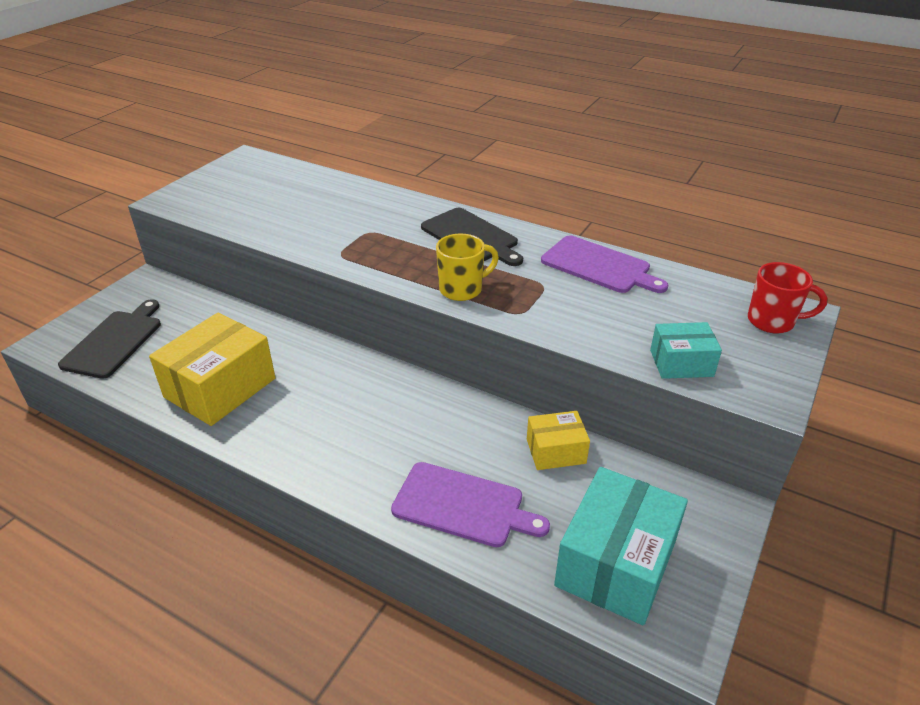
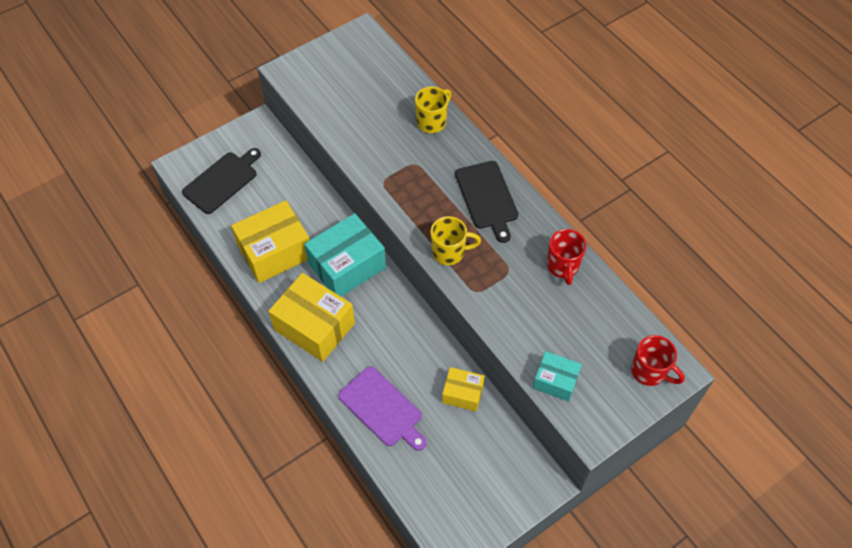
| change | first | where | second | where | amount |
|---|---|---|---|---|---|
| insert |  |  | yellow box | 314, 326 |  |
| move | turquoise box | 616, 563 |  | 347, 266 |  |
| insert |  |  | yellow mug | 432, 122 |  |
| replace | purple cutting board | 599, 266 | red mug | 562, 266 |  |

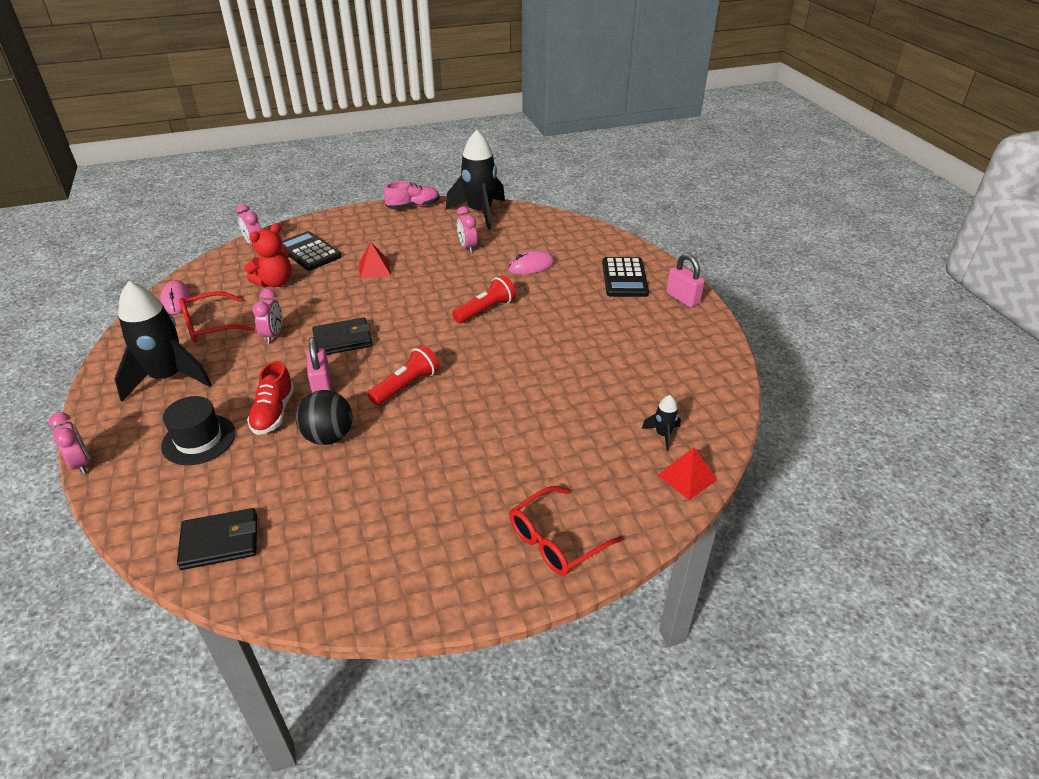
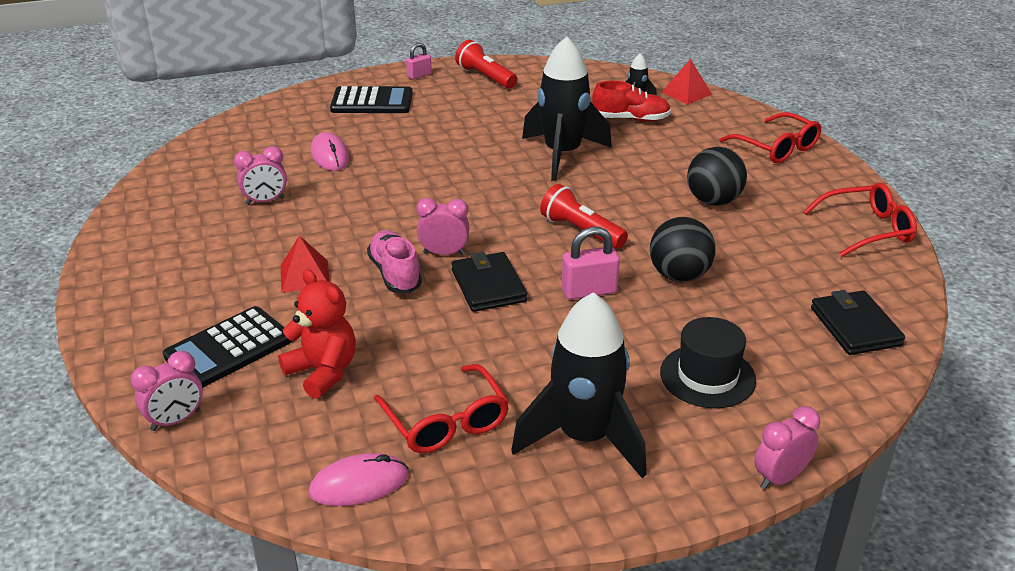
| change | first | where | second | where | amount |
|---|---|---|---|---|---|
| move | pink shoe | 413, 206 |  | 395, 274 |  |
| resize | pink padlock | 683, 298 |  | 419, 75 | x0.63 |
| move | pink clock | 273, 335 |  | 444, 253 |  |
| move | red flashlight | 485, 310 |  | 485, 77 |  |
| move | black rocket | 479, 212 |  | 562, 154 |  |
| move | red shoe | 273, 413 |  | 630, 119 |  |
| insert |  |  | black ball | 713, 201 |  |
| insert |  |  | red glasses | 867, 229 |  |

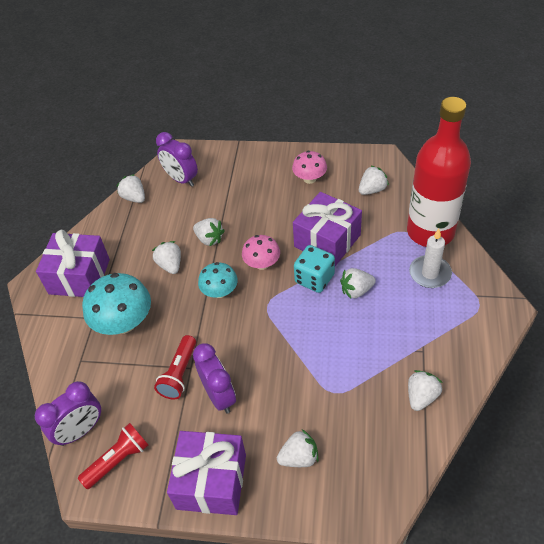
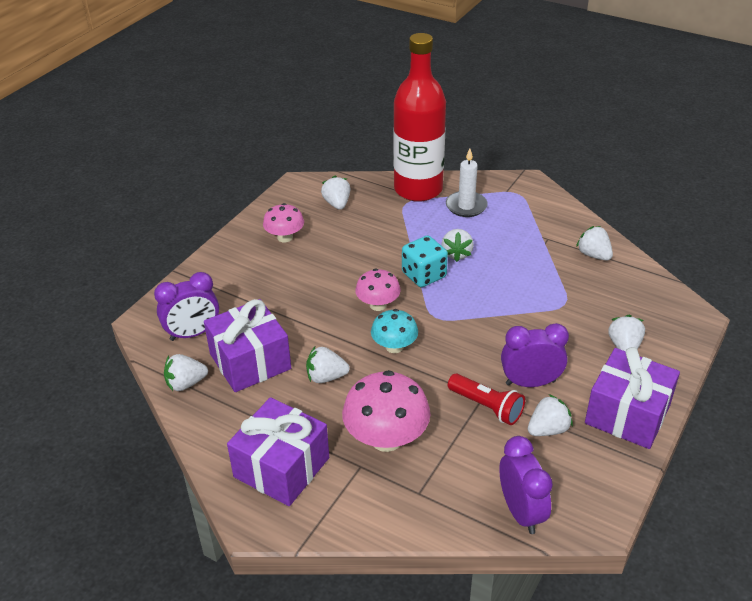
| change | first | where | second | where | amount |
|---|---|---|---|---|---|
| move | purple gift | 327, 241 |  | 250, 361 |  |
| recolor | turquoise mushroom | 124, 322 | pink mushroom | 386, 438 |  |
| move | white strawberry | 209, 239 |  | 548, 429 |  |
| delete | red flashlight | 118, 460 |  |  |  |

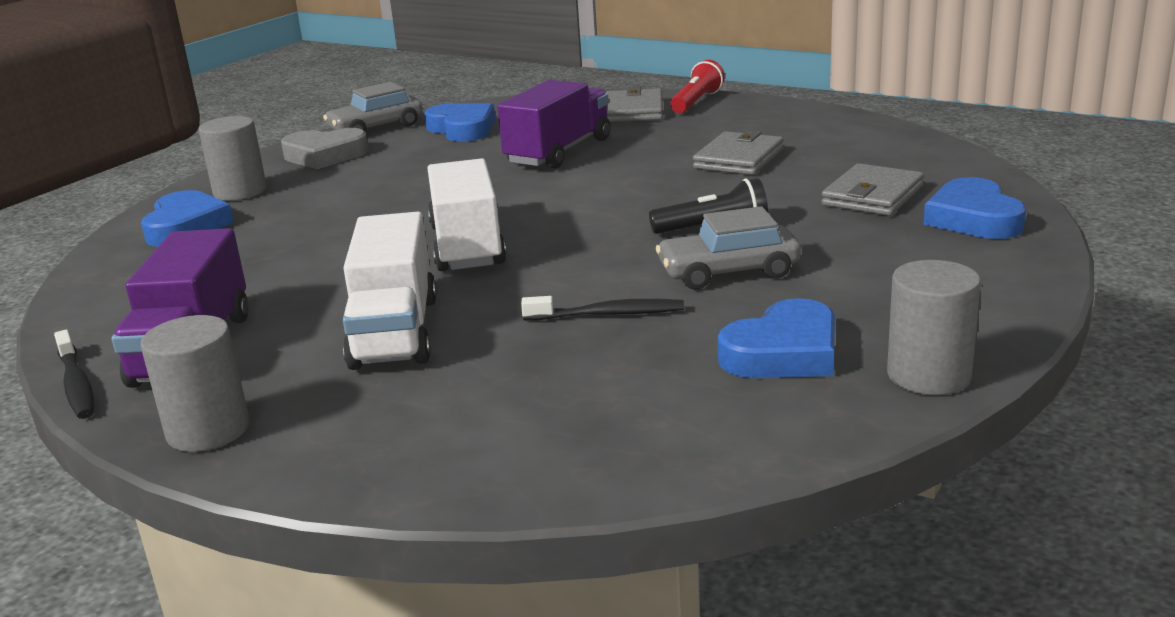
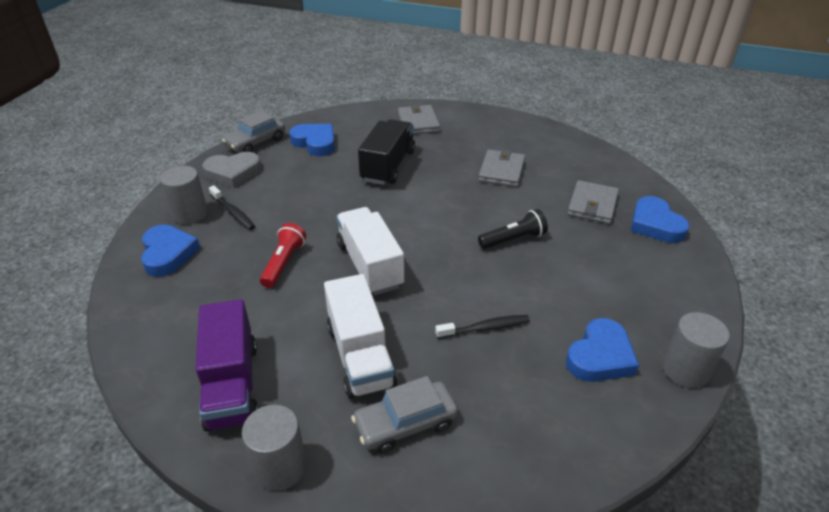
| change | first | where | second | where | amount |
|---|---|---|---|---|---|
| move | black toothbrush | 76, 385 |  | 233, 212 |  |
| move | red flashlight | 696, 102 |  | 283, 263 |  |
| move | grey car | 728, 272 |  | 405, 424 |  |
| recolor | purple truck | 559, 152 | black truck | 388, 166 |  |

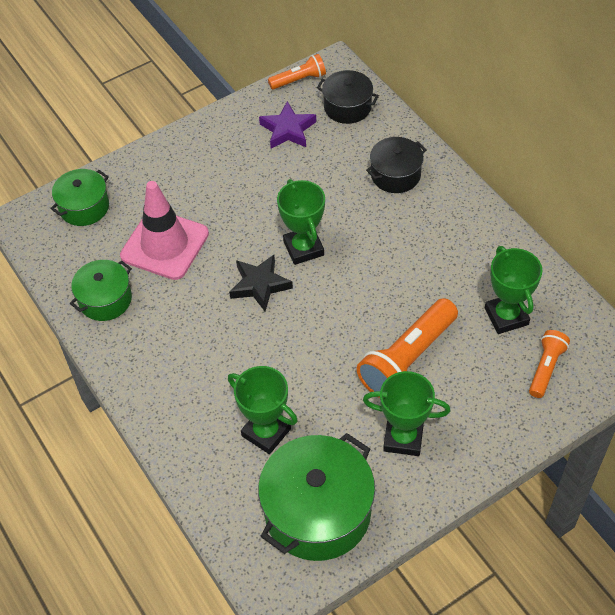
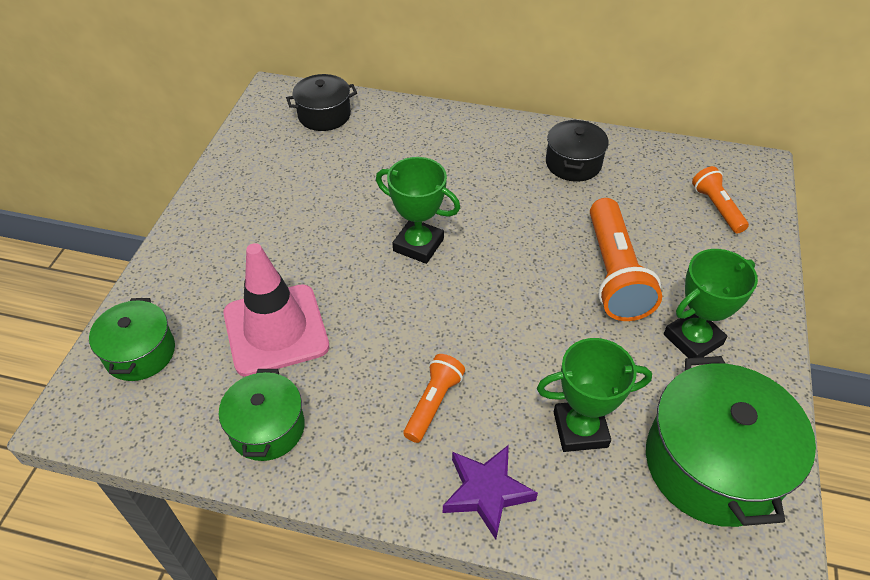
| change | first | where | second | where | amount |
|---|---|---|---|---|---|
| move | orange flashlight | 299, 80 |  | 433, 403 |  |
| move | purple star | 288, 130 |  | 486, 492 |  |
| move | black pot | 395, 175 |  | 573, 163 |  |
| delete | black star | 260, 285 |  |  |  |
| delete | green trophy | 506, 316 |  |  |  |

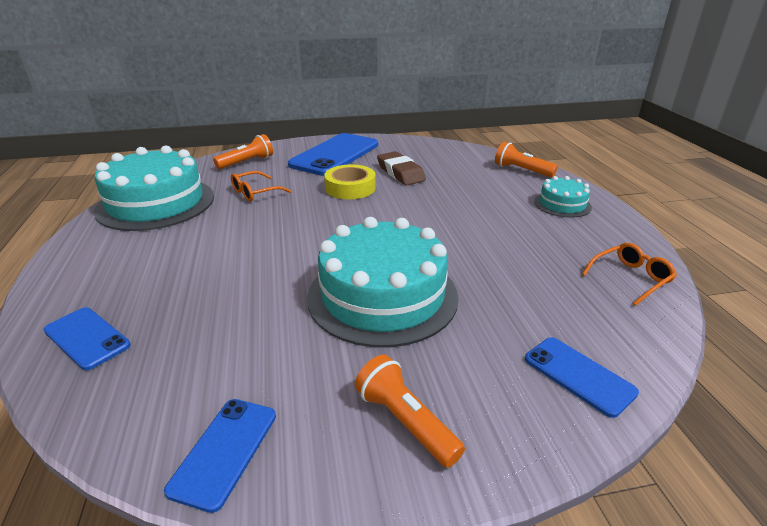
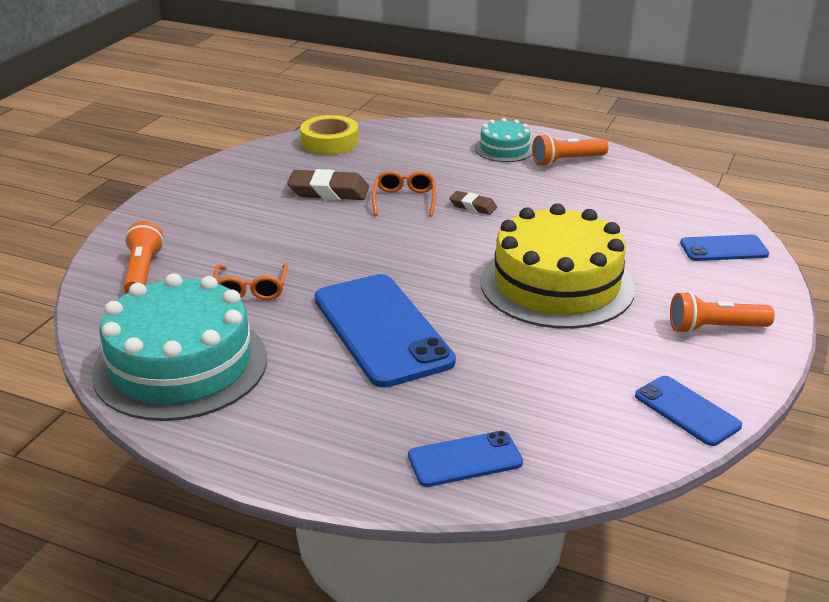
| change | first | where | second | where | amount |
|---|---|---|---|---|---|
| move | yellow tape | 350, 188 |  | 330, 142 |  |
| move | blue phone | 335, 155 |  | 382, 330 |  |
| move | orange glasses | 631, 278 |  | 404, 199 |  |
| insert |  |  | brown eraser | 473, 206 |  |
| recolor | turquoise cake | 382, 296 | yellow cake | 557, 285 |  |
| move | orange flashlight | 521, 170 |  | 566, 161 |  |

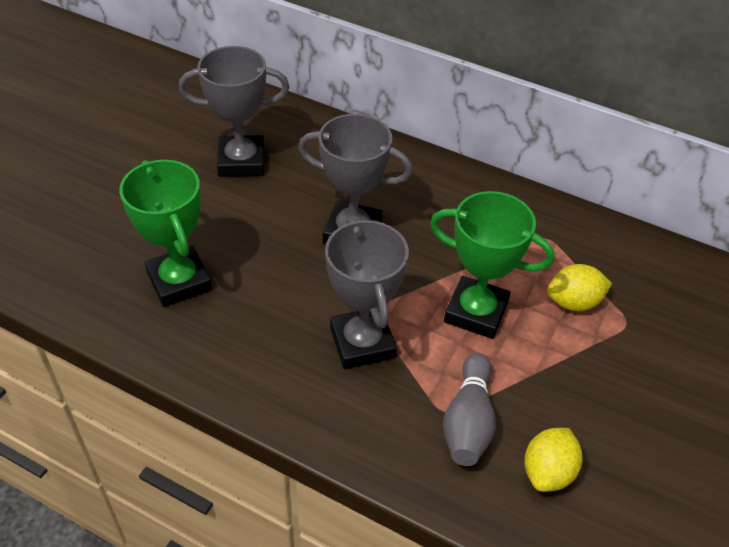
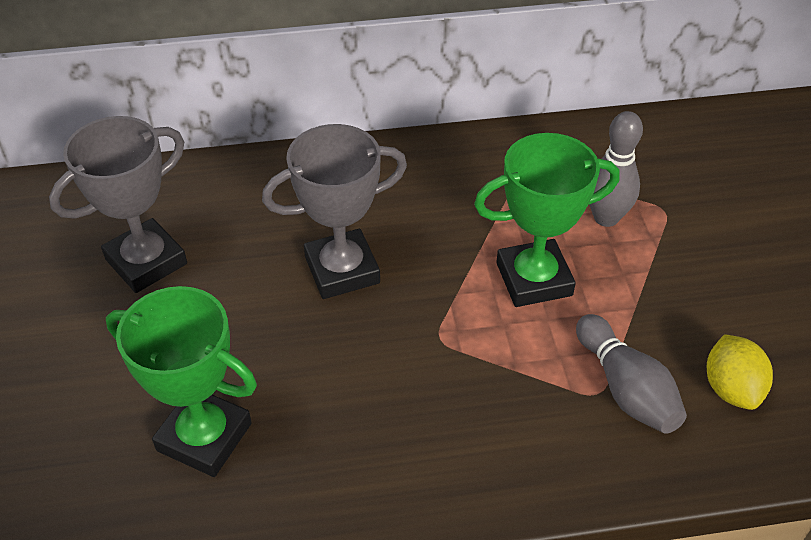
| change | first | where | second | where | amount |
|---|---|---|---|---|---|
| replace | yellow lemon | 573, 302 | grey bowling pin | 606, 217 |  |
| delete | grey trophy | 362, 343 |  |  |  |

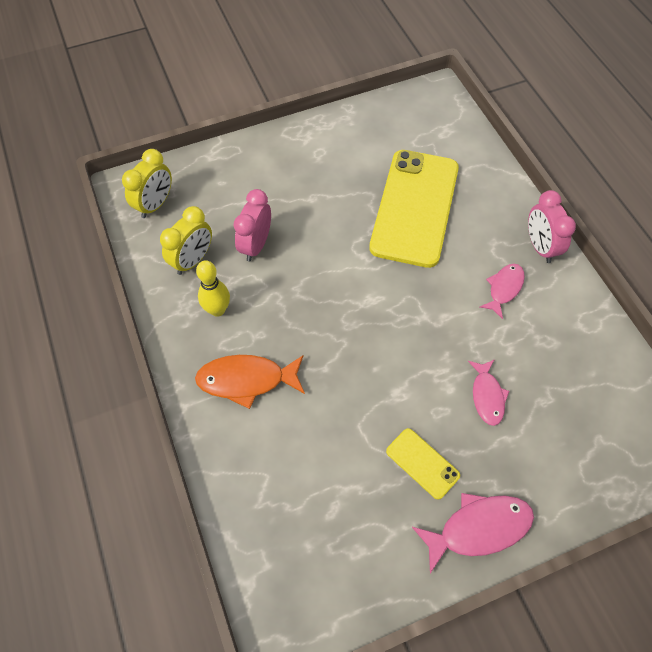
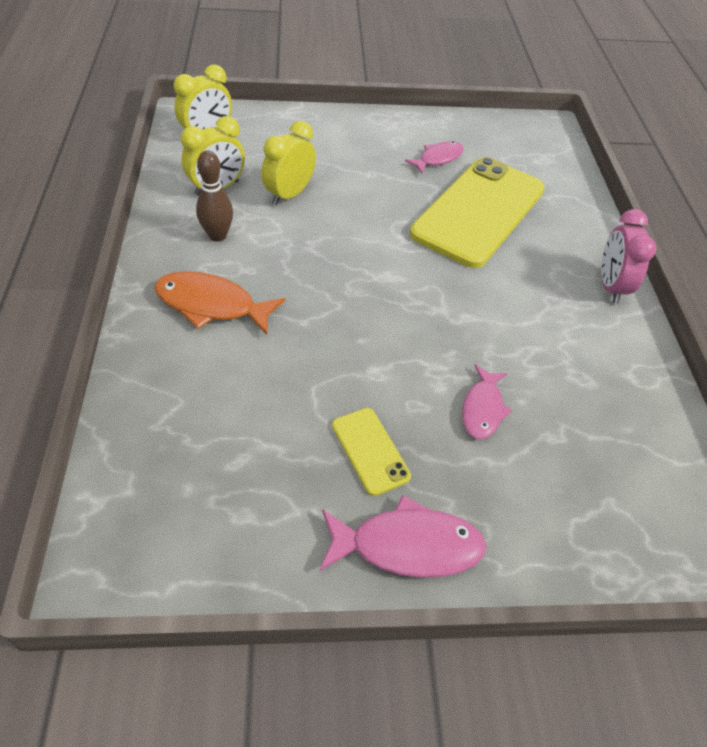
| change | first | where | second | where | amount |
|---|---|---|---|---|---|
| recolor | yellow bowling pin | 217, 310 | brown bowling pin | 217, 235 |  |
| recolor | pink clock | 256, 245 | yellow clock | 289, 195 |  |
| move | pink fish | 504, 288 |  | 438, 158 |  |

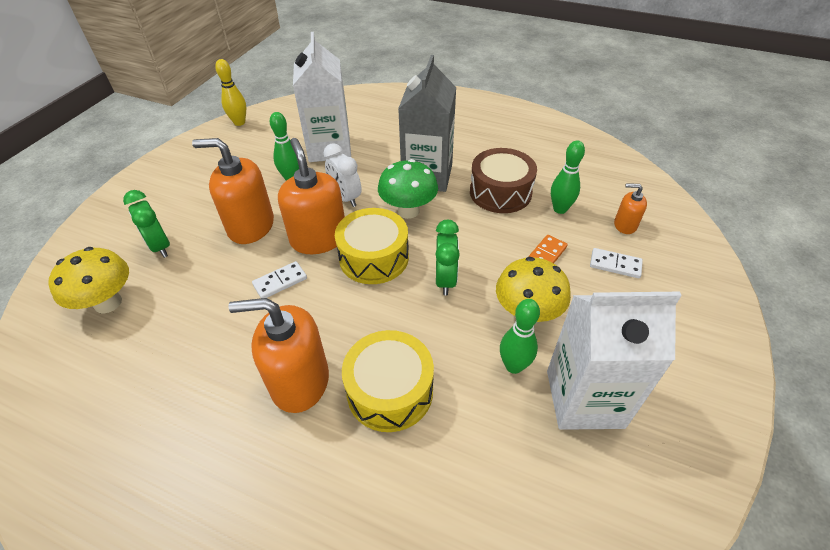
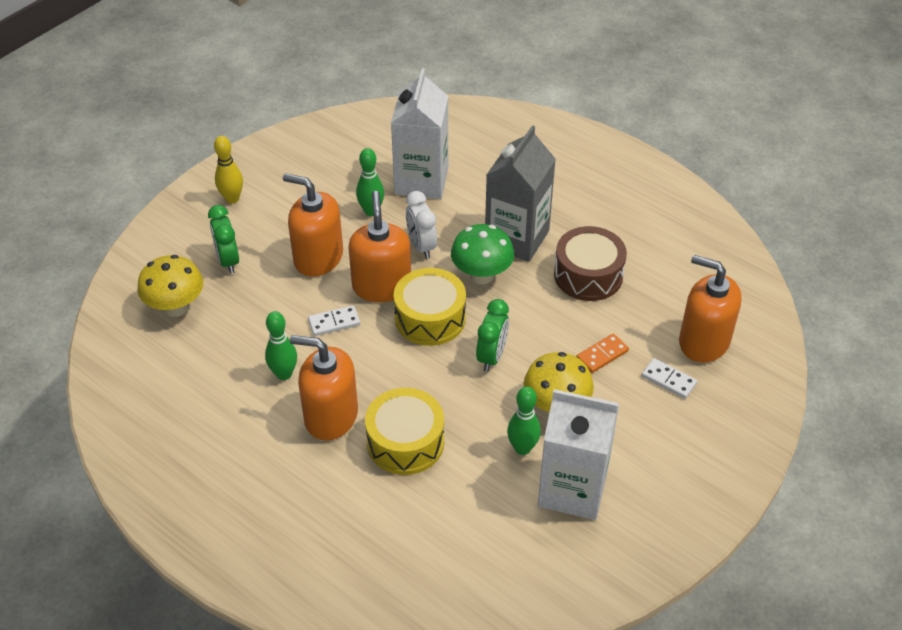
| change | first | where | second | where | amount |
|---|---|---|---|---|---|
| move | yellow bowling pin | 239, 122 |  | 232, 198 |  |
| move | green bowling pin | 560, 209 |  | 284, 374 |  |
| resize | orange soap dispenser | 625, 225 |  | 703, 341 | x1.99 |

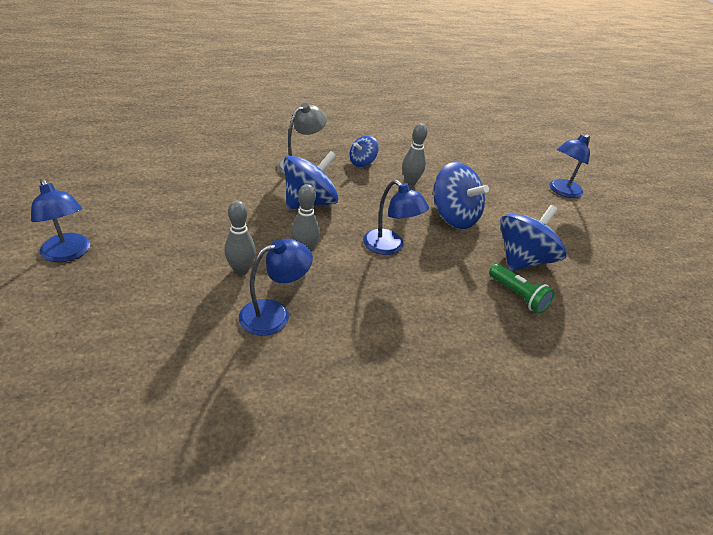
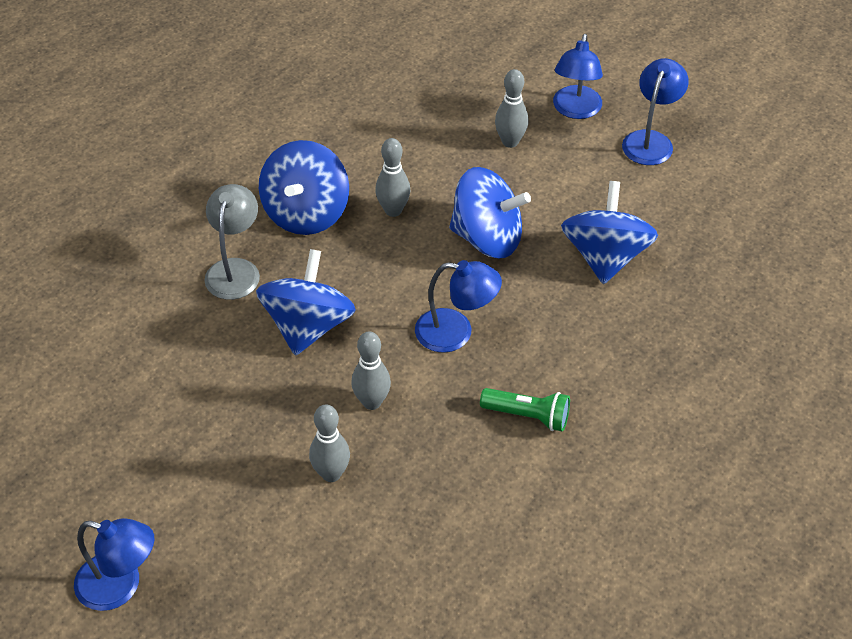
| change | first | where | second | where | amount |
|---|---|---|---|---|---|
| resize | blue spinning top | 362, 162 |  | 306, 213 | x1.77 |
| move | green flashlight | 518, 296 |  | 528, 416 |  |
| insert |  |  | grey bowling pin | 510, 142 |  |
| move | blue lamp | 274, 313 |  | 650, 140 |  |

